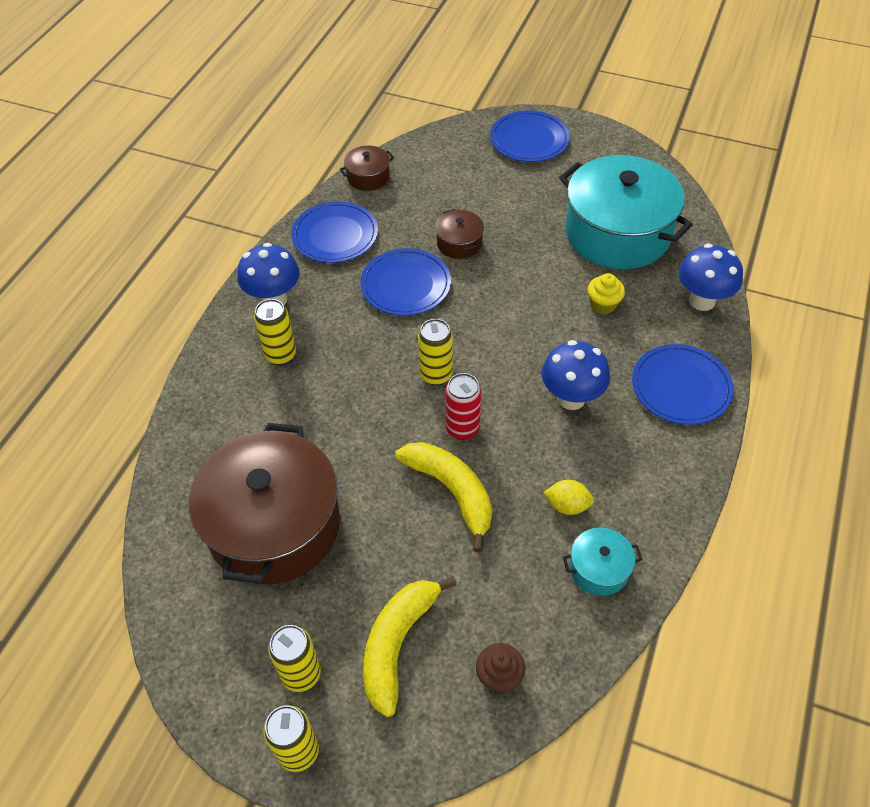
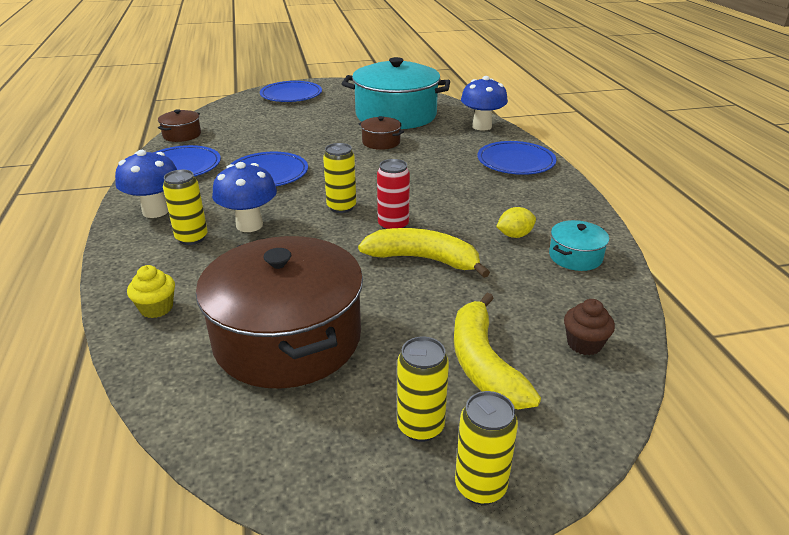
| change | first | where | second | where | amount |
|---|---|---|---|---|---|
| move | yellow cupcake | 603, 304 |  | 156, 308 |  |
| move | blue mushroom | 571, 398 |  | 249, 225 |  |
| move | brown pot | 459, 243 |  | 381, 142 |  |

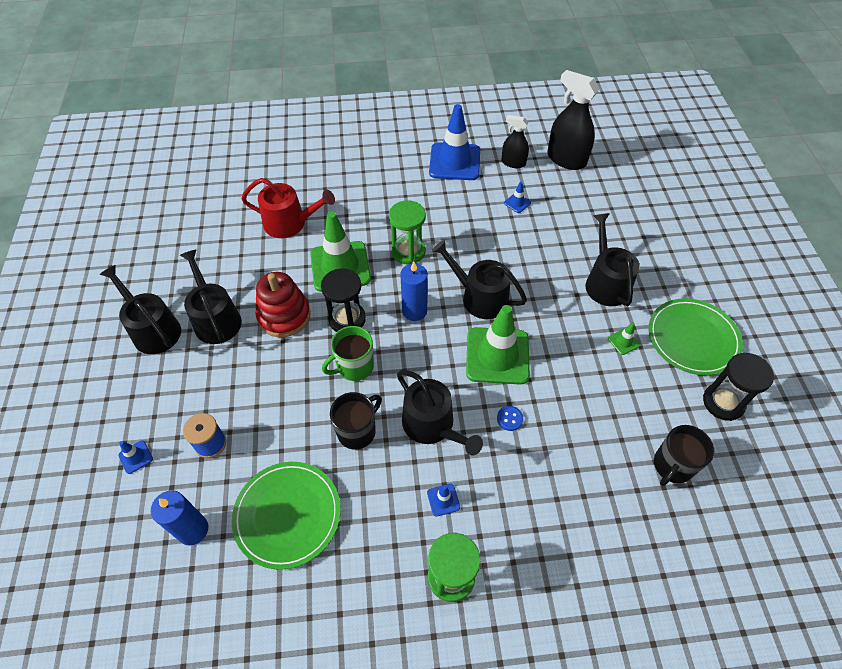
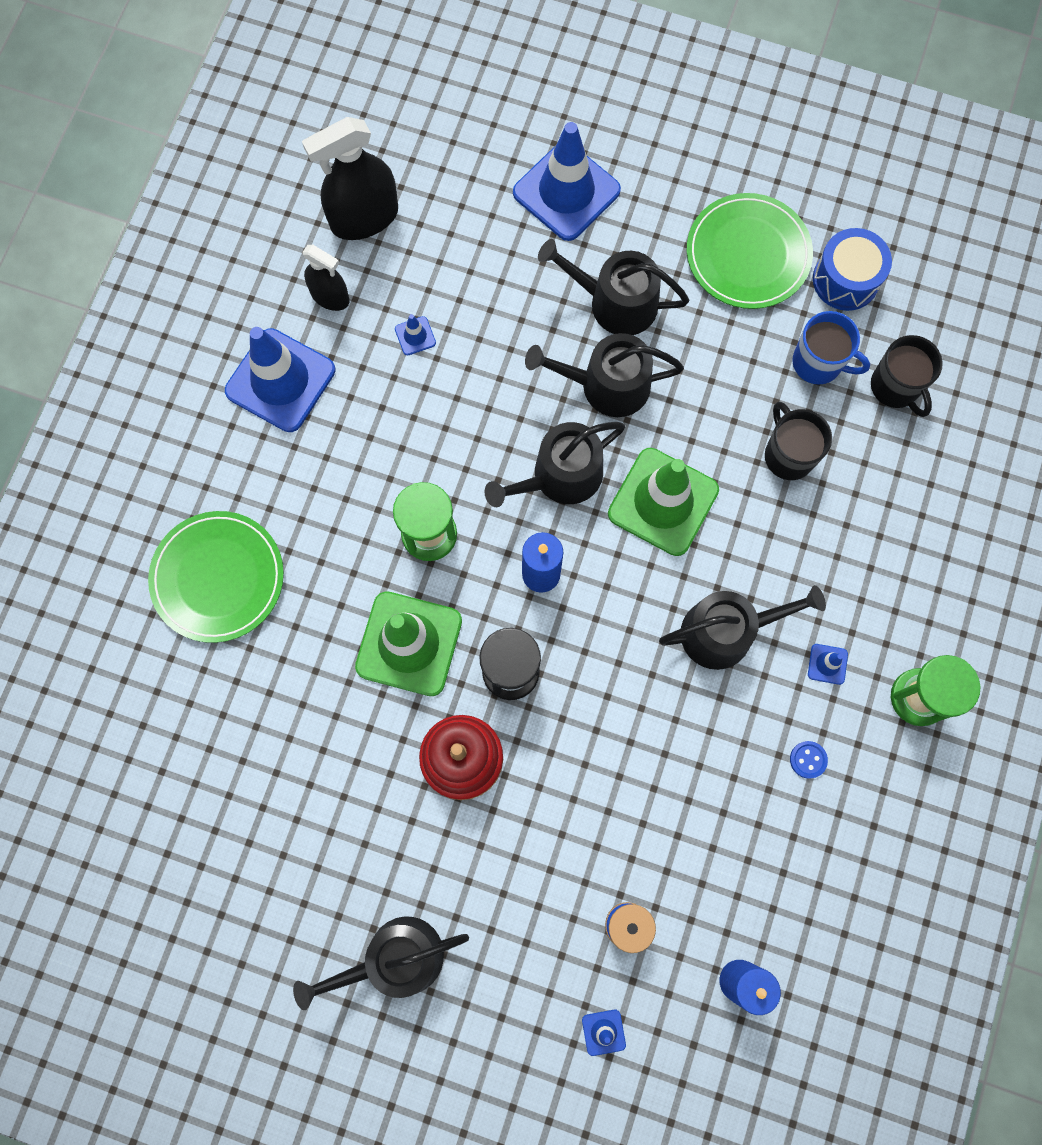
| change | first | where | second | where | amount |
|---|---|---|---|---|---|
| move | green plate | 287, 515 |  | 218, 578 |  |
| rotate | black spray bottle | 513, 163 |  | 330, 296 | 105 degrees counterclockwise |
| insert |  |  | blue traffic cone | 566, 192 |  |
| move | black watering can | 216, 319 |  | 606, 385 |  |
| move | black mug | 357, 431 |  | 788, 455 |  |
| move | blue button | 509, 418 |  | 808, 760 |  |
| insert |  |  | blue mug | 818, 363 |  |
| replace | black hourglass | 723, 402 | blue drum | 845, 280 |  |
| delete | red watering can | 290, 223 |  |  |  |
| delete | green mug | 354, 367 |  |  |  |
| delete | green traffic cone | 623, 342 |  |  |  |

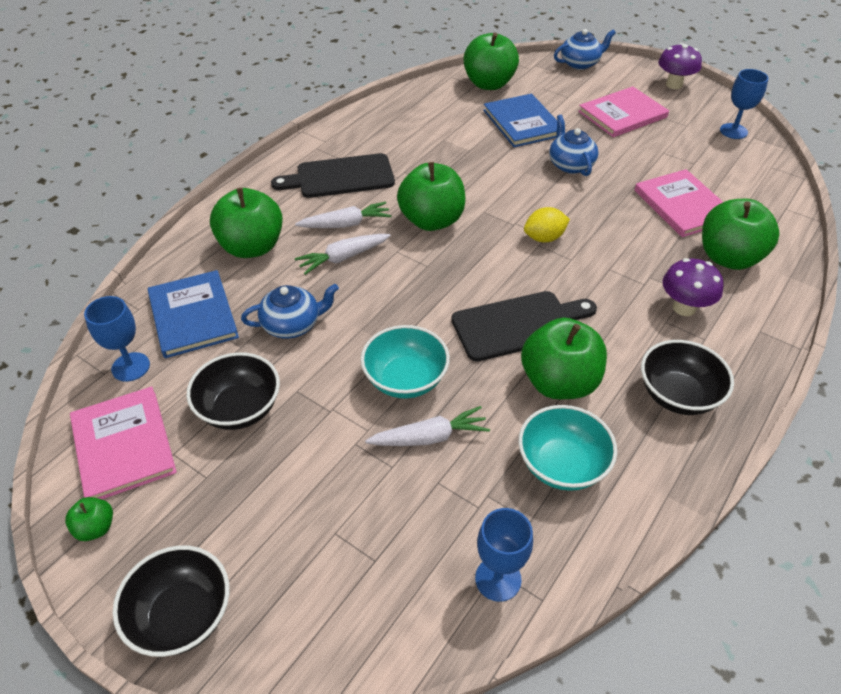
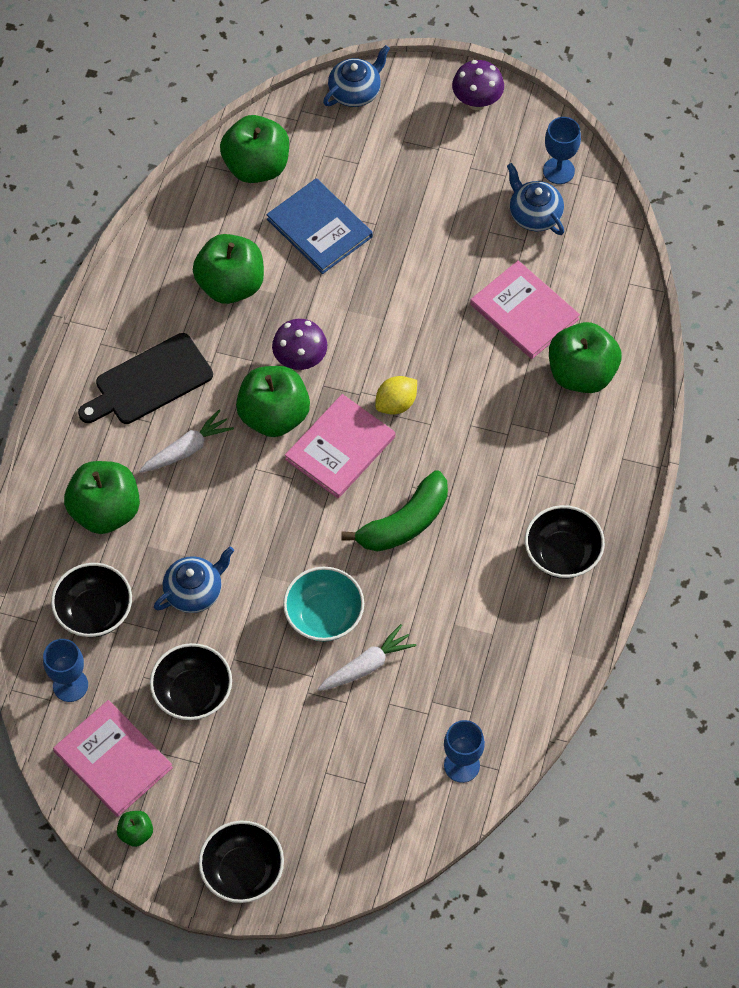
| change | first | where | second | where | amount |
|---|---|---|---|---|---|
| replace | blue book | 193, 316 | black bowl | 95, 612 |  |
| move | green apple | 559, 382 |  | 231, 285 |  |
| move | purple mushroom | 684, 308 |  | 300, 360 |  |
| move | pink book | 622, 114 |  | 340, 448 |  |
| replace | black cutting board | 518, 325 | green banana | 404, 522 |  |
| move | blue teapot | 570, 165 |  | 534, 214 |  |
| delete | white carrot | 343, 258 |  |  |  |
| delete | turquoise bowl | 562, 465 |  |  |  |

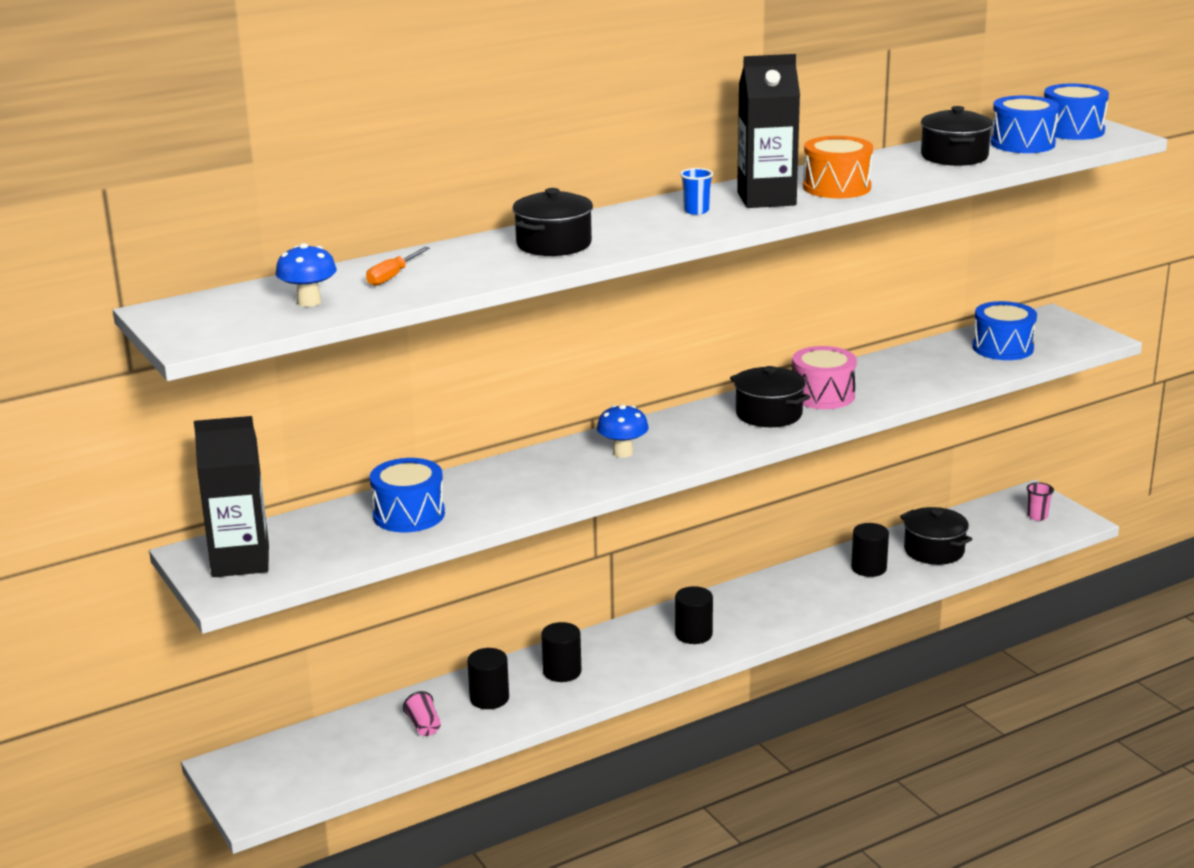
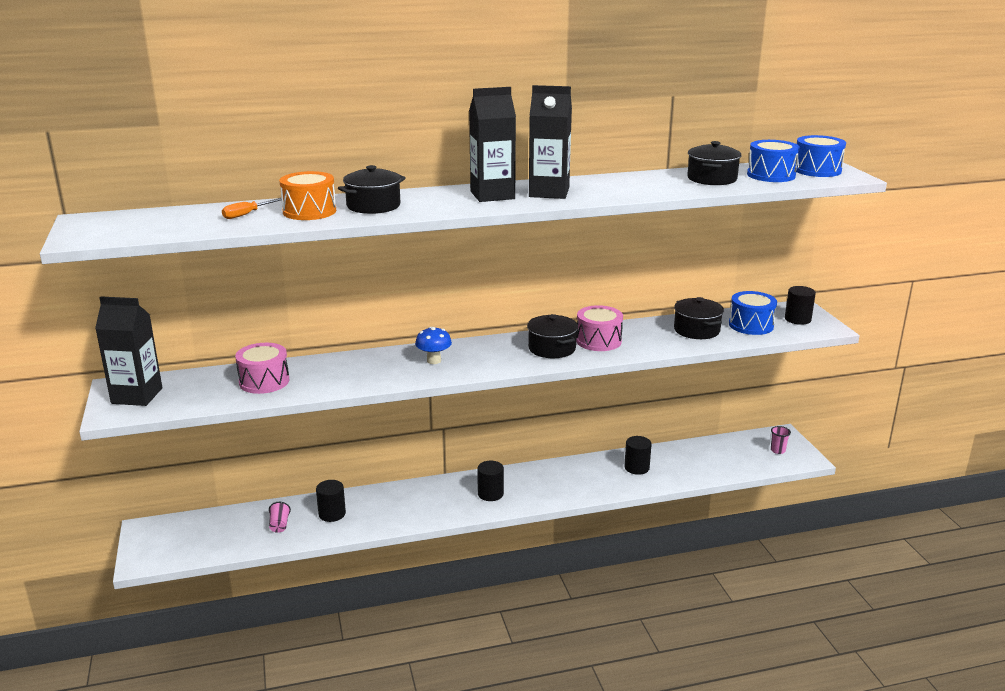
| change | first | where | second | where | amount |
|---|---|---|---|---|---|
| recolor | blue drum | 409, 514 | pink drum | 264, 381 |  |
| move | orange drum | 836, 187 |  | 309, 211 |  |
| replace | blue cup | 696, 211 | black carton | 492, 195 |  |
| move | black pot | 934, 550 |  | 696, 330 |  |
| move | black cylinder | 562, 671 |  | 797, 319 |  |
| delete | blue mushroom | 309, 302 |  |  |  |

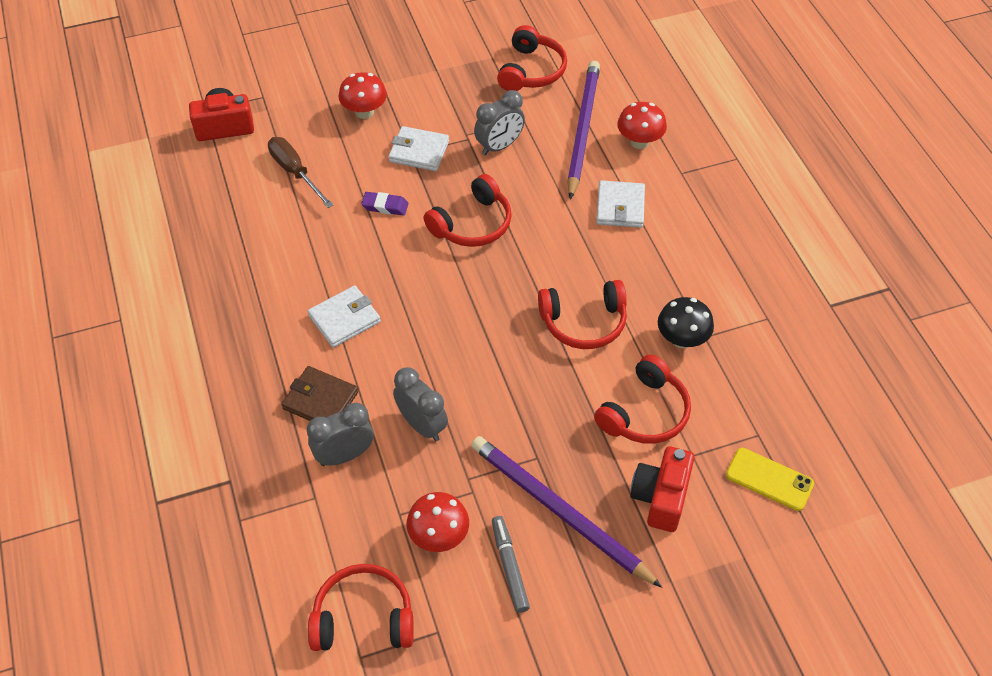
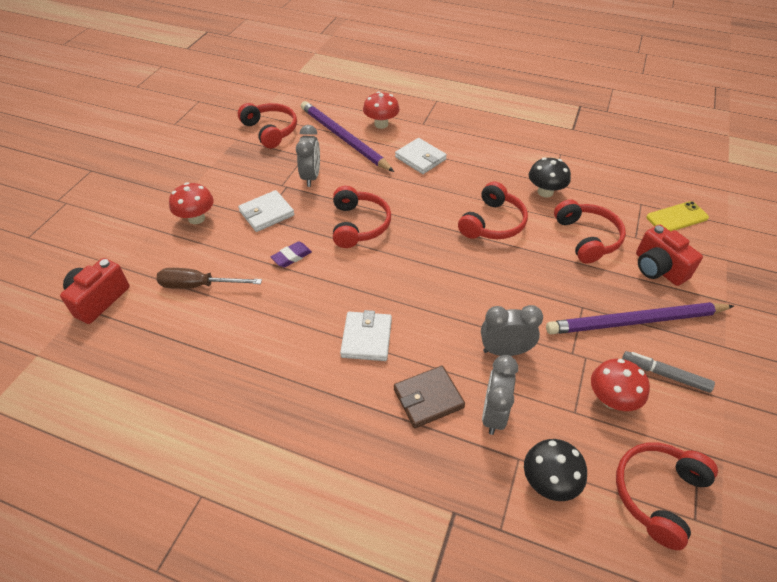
| change | first | where | second | where | amount |
|---|---|---|---|---|---|
| insert |  |  | black mushroom | 549, 482 |  |

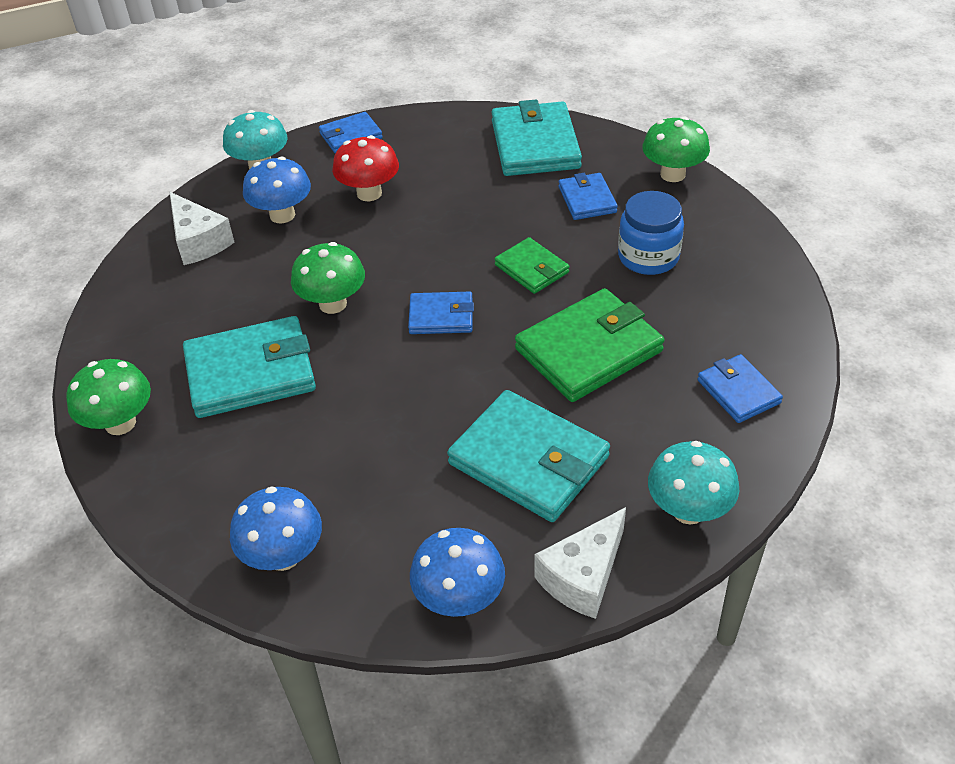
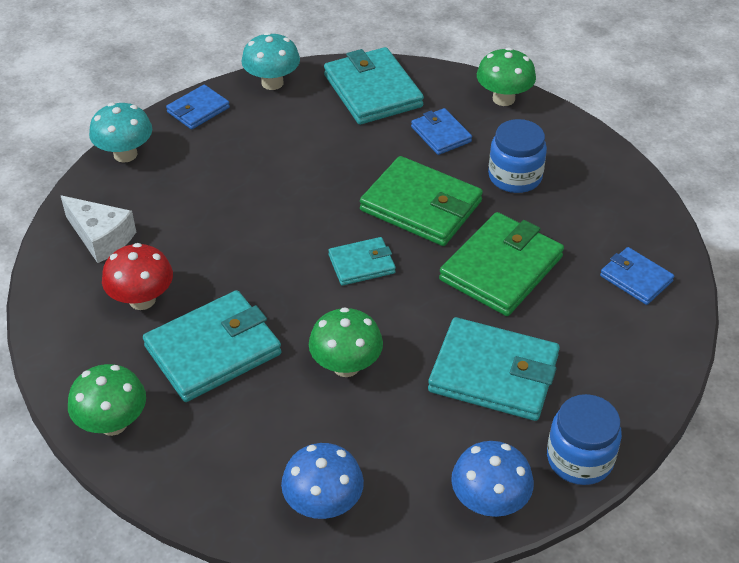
| change | first | where | second | where | amount |
|---|---|---|---|---|---|
| move | red mushroom | 369, 193 |  | 142, 300 |  |
| move | turquoise mushroom | 688, 510 |  | 272, 83 |  |
| move | green mushroom | 333, 304 |  | 346, 366 |  |
| recolor | blue wallet | 441, 316 | turquoise wallet | 361, 264 |  |
| resize | green wallet | 531, 269 |  | 421, 206 | x1.81 |
| replace | white cheese | 583, 576 | blue jar | 579, 458 |  |
| delete | blue mushroom | 282, 215 |  |  |  |

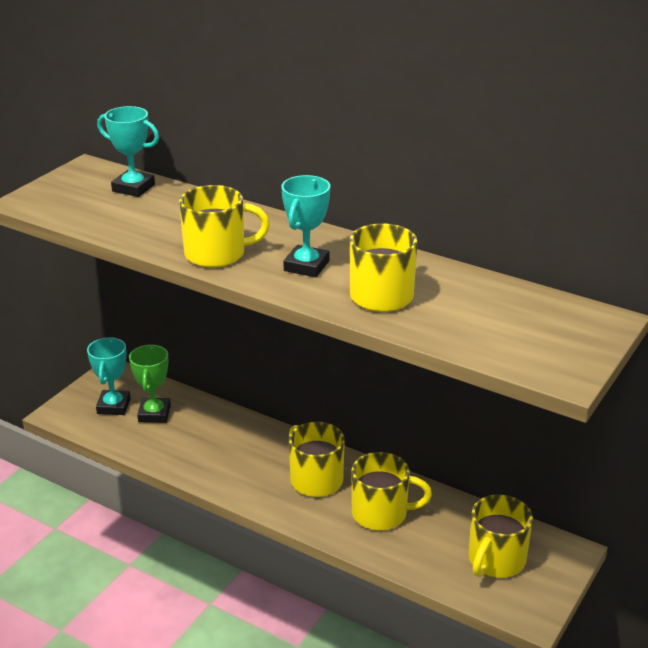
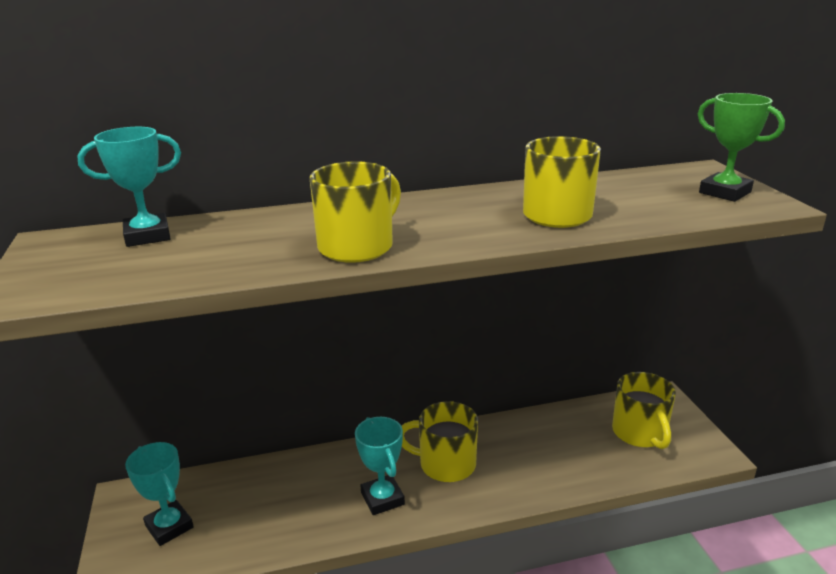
| change | first | where | second | where | amount |
|---|---|---|---|---|---|
| move | turquoise trophy | 306, 266 |  | 382, 498 |  |
| move | green trophy | 154, 414 |  | 725, 192 |  |
| delete | yellow mug | 381, 513 |  |  |  |

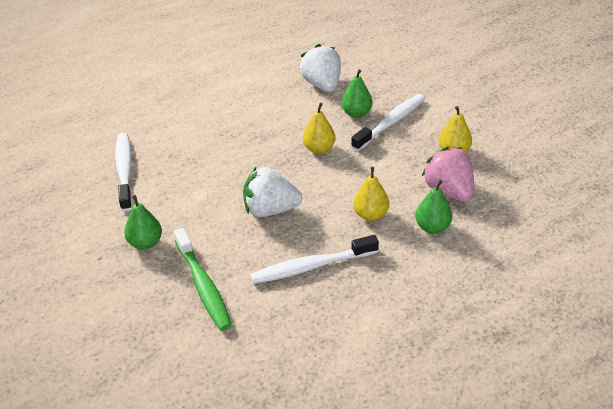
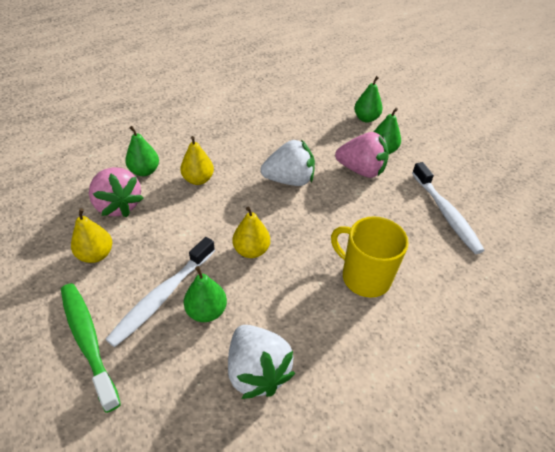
| change | first | where | second | where | amount |
|---|---|---|---|---|---|
| move | green toothbrush | 203, 286 |  | 88, 340 |  |
| insert |  |  | yellow mug | 364, 277 |  |
| insert |  |  | pink strawberry | 361, 170 |  |
| insert |  |  | green pear | 366, 118 |  |
| delete | white toothbrush | 311, 267 |  |  |  |

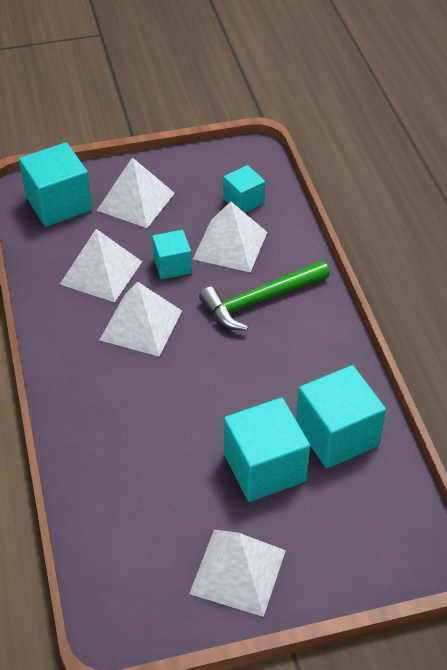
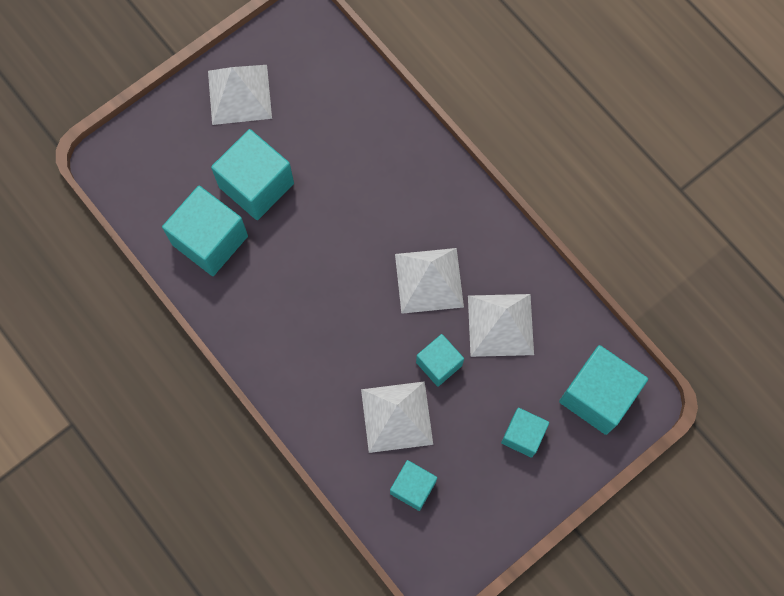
| change | first | where | second | where | amount |
|---|---|---|---|---|---|
| replace | white pyramid | 135, 201 | turquoise cube | 523, 435 |  |
| delete | green hammer | 260, 300 |  |  |  |

